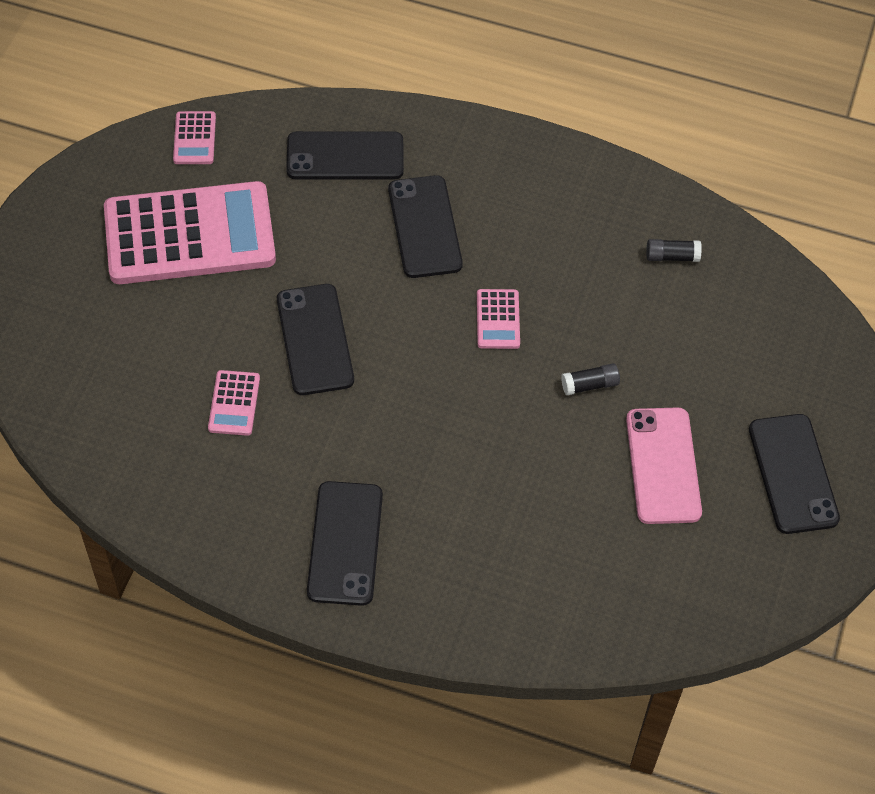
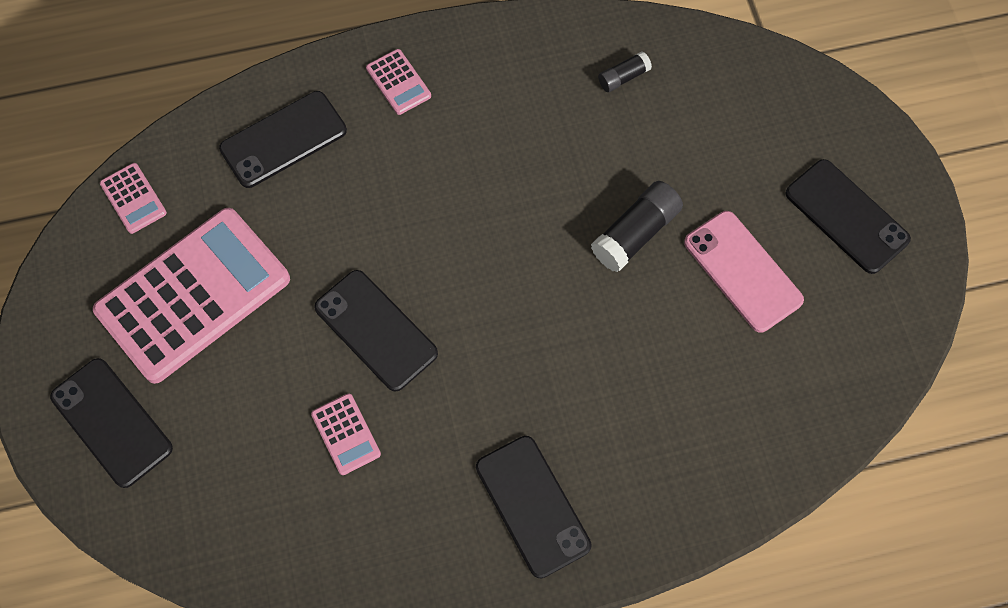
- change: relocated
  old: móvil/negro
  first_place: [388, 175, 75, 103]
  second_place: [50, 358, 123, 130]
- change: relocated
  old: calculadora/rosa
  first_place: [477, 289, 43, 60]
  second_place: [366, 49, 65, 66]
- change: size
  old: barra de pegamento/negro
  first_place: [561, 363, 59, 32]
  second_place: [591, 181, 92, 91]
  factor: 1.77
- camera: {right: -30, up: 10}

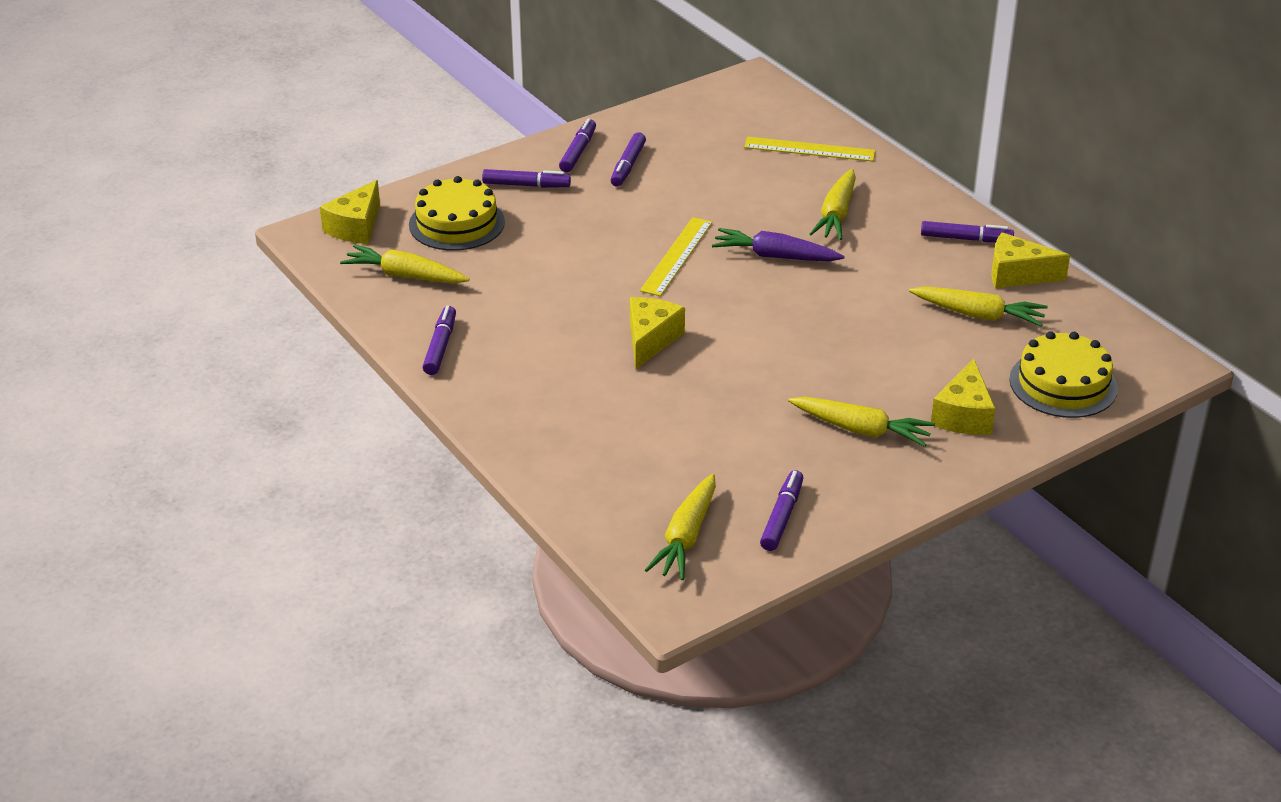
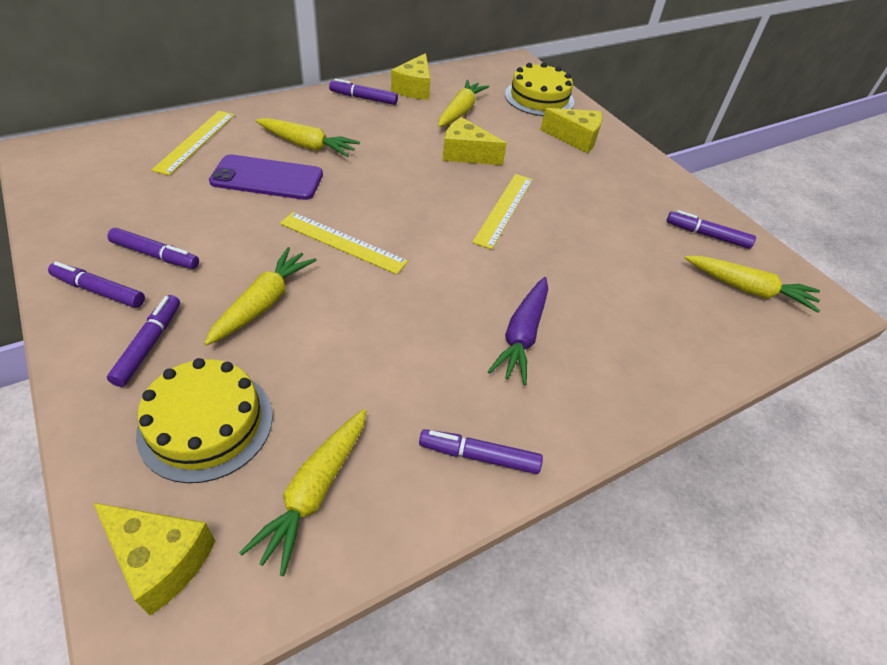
- change: relocated
  old: queso/amarillo
  first_place: [630, 297, 55, 72]
  second_place: [442, 117, 65, 48]
- change: relocated
  old: zanahoria/morado
  first_place: [712, 228, 133, 34]
  second_place: [488, 277, 60, 108]
- change: relocated
  old: zanahoria/amarillo
  first_place: [788, 397, 147, 50]
  second_place: [204, 247, 113, 99]
- change: spun
  old: rotulador/morado
  first_place: [921, 221, 93, 21]
  second_place: [329, 79, 69, 26]
  degrees: -90
- change: appeared
  new: móvil/morado
  second_place: [209, 154, 114, 46]
- change: appeared
  new: regla/amarillo
  second_place: [472, 174, 61, 76]
- camera: {right: -90, up: 10}

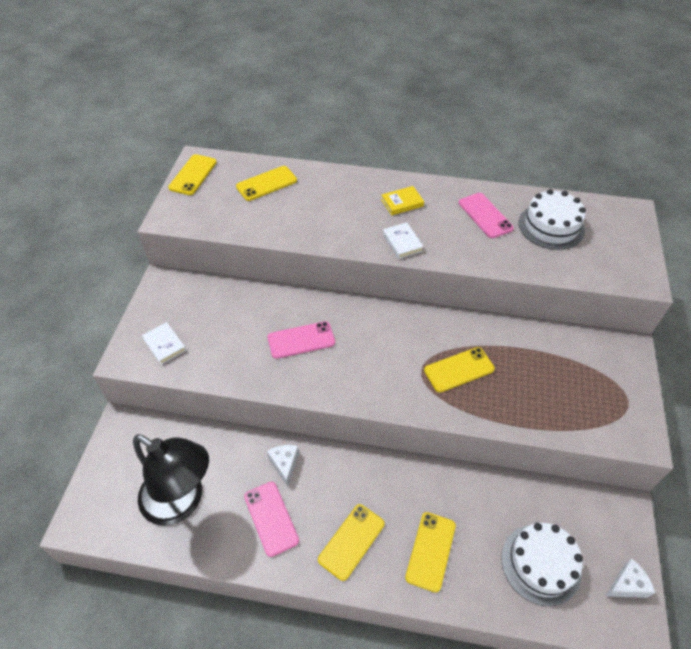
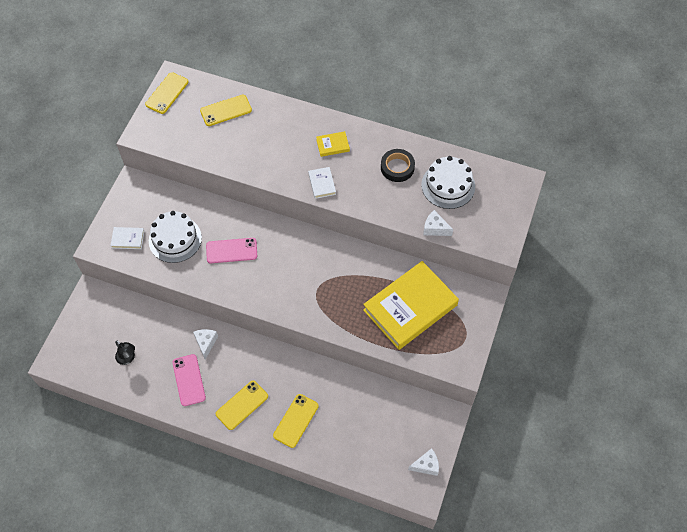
- change: size
  old: lámpara/negro
  first_place: [133, 434, 76, 92]
  second_place: [115, 341, 20, 24]
  factor: 0.42
- change: spun
  old: libro/blanco
  first_place: [142, 322, 44, 43]
  second_place: [110, 227, 34, 22]
  degrees: -60
- change: missing
  old: móvil/amarillo
  first_place: [424, 347, 71, 45]
- change: exchanged
  old: móvil/rosa
  new: cinta adhesiva/negro
  first_place: [459, 193, 55, 45]
  second_place: [381, 149, 34, 33]
- change: relocated
  old: tarta/blanco
  first_place: [501, 523, 82, 83]
  second_place: [149, 211, 53, 52]
- change: appeared
  new: libro/amarillo
  second_place: [363, 261, 96, 89]
- change: appeared
  new: queso/blanco
  second_place: [423, 210, 30, 26]
- camera: {right: 10, up: 10}

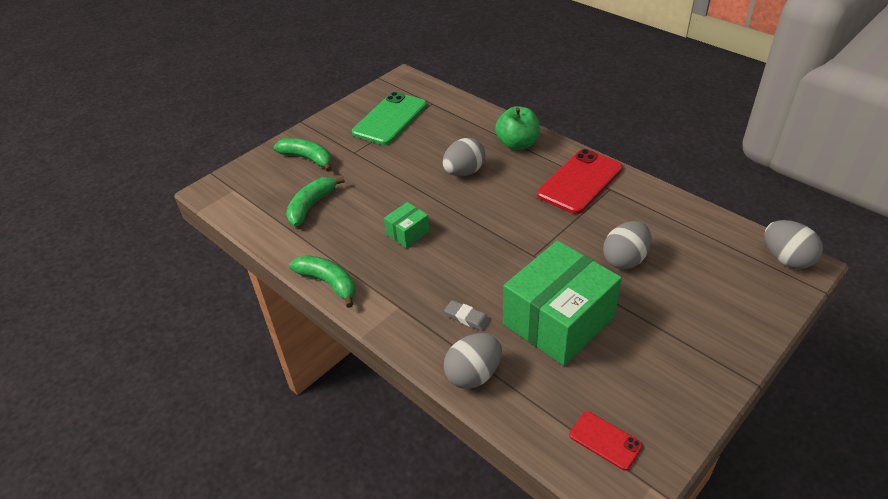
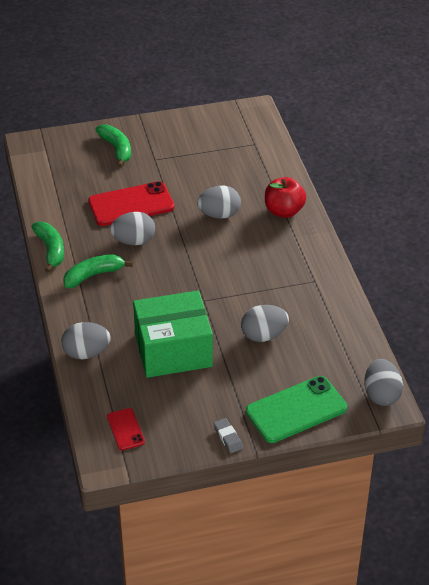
- change: relocated
  old: plátano/verde
  first_place: [286, 177, 59, 50]
  second_place: [63, 254, 70, 34]
- change: relocated
  old: móvil/verde
  first_place: [352, 92, 75, 53]
  second_place: [246, 376, 101, 67]
- change: exchanged
  old: caja/verde
  new: huevo/gris
  first_place: [384, 202, 45, 46]
  second_place: [110, 212, 45, 33]
- change: relocated
  old: goma de borrar/gris
  first_place: [444, 300, 46, 31]
  second_place: [214, 418, 29, 35]
- change: colour
  old: manzana/verde
  new: manzana/rojo
  first_place: [495, 106, 45, 44]
  second_place: [265, 177, 41, 41]
- change: relocated
  old: móvil/rojo
  first_place: [537, 149, 86, 65]
  second_place: [88, 181, 86, 45]
- camera: {right: 30, up: 0}

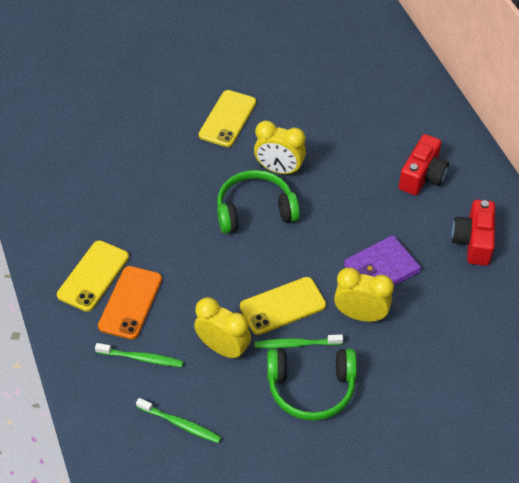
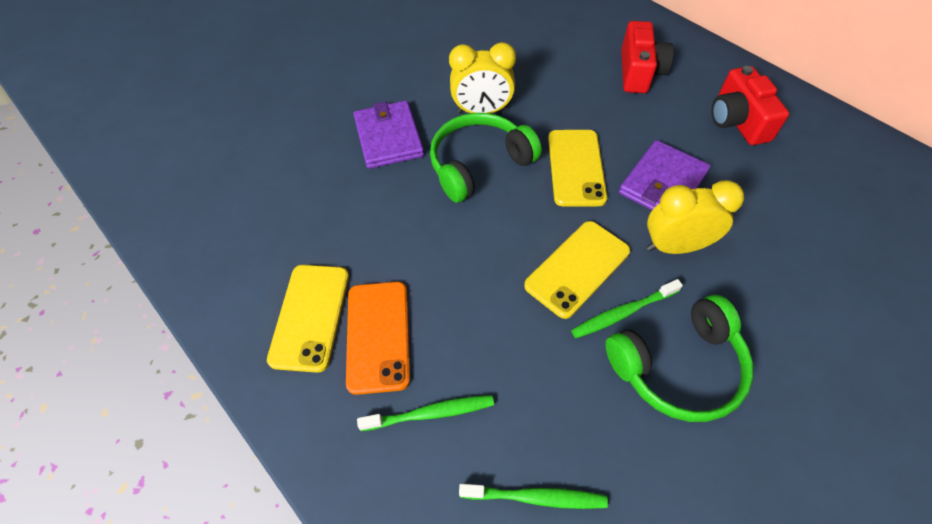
- change: missing
  old: despertador/amarillo
  first_place: [194, 297, 57, 63]
- change: relocated
  old: móvil/amarillo
  first_place: [199, 90, 57, 57]
  second_place: [548, 130, 59, 77]
- change: appeared
  new: cartera/morado
  second_place: [353, 101, 71, 68]
- camera: {right: -20, up: 5}

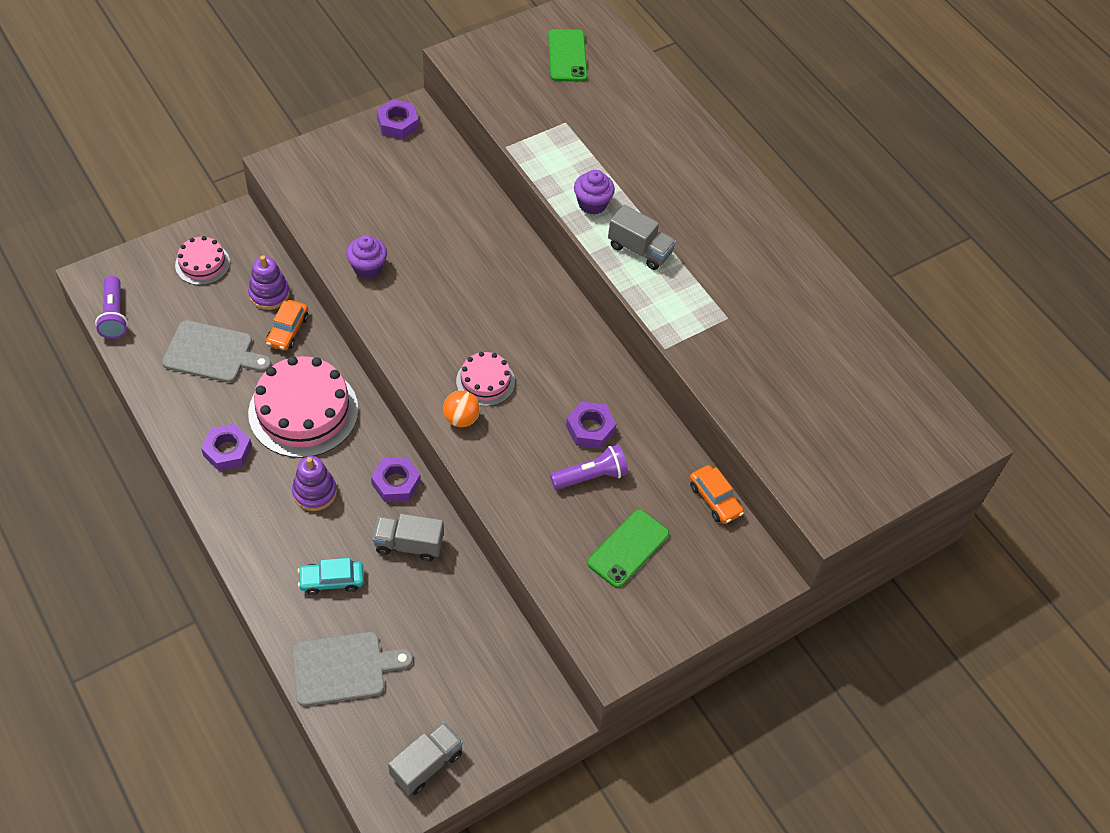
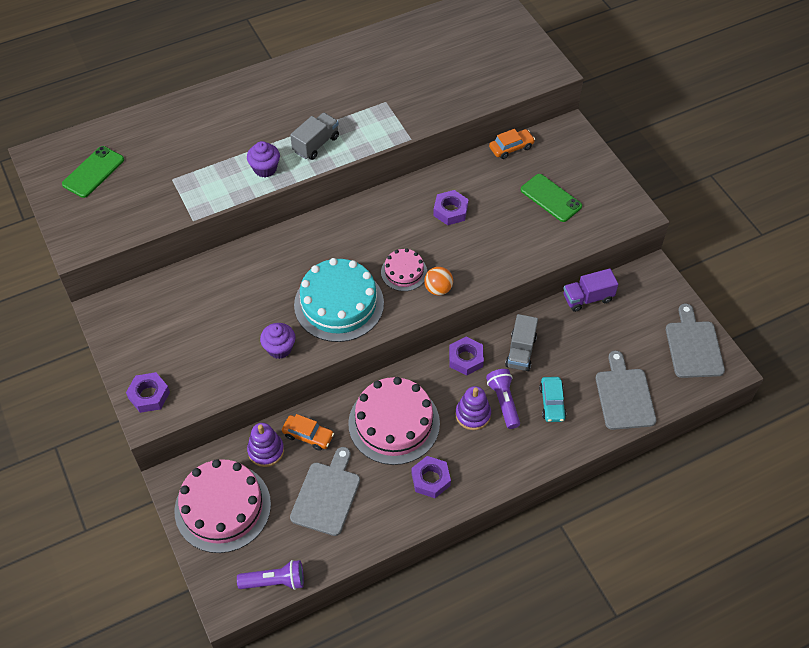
- change: size
  old: tarta/rosa
  first_place: [175, 236, 55, 49]
  second_place: [175, 459, 96, 94]
  factor: 1.9
- change: relocated
  old: tuerca/morado
  first_place: [377, 99, 42, 40]
  second_place: [126, 372, 44, 41]
- change: exchanged
  old: camión/gris
  new: tabla de cortar/gris
  first_place: [388, 722, 75, 73]
  second_place: [666, 303, 59, 75]
- change: spun
  old: móvil/verde
  first_place: [548, 29, 39, 53]
  second_place: [62, 146, 62, 52]
  degrees: -60
- change: relocated
  old: lámpara de mano/morado
  first_place: [550, 445, 78, 45]
  second_place: [486, 369, 34, 60]
- change: appeared
  new: tarta/turquesa
  second_place: [294, 258, 90, 84]
- change: appeared
  new: camión/morado
  second_place: [563, 268, 55, 44]
- camera: {right: -80, up: 0}

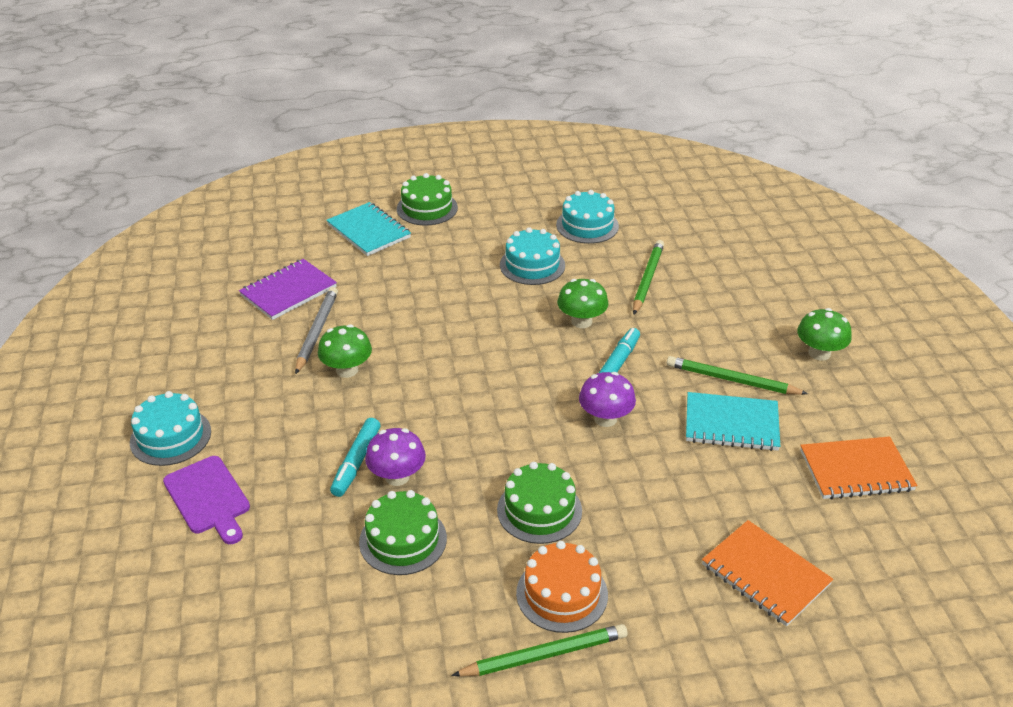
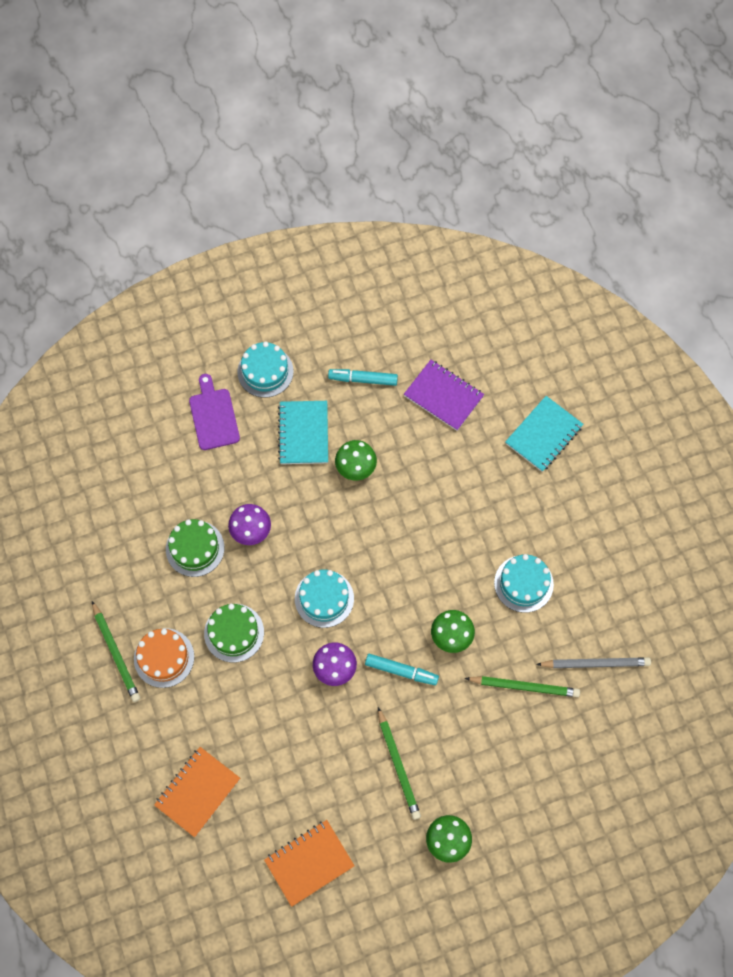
- change: spun
  old: tabla de cortar/morado
  first_place: [163, 456, 87, 88]
  second_place: [189, 374, 51, 76]
  degrees: 120
- change: relocated
  old: lápiz/gris
  first_place: [295, 287, 43, 87]
  second_place: [536, 657, 115, 11]
- change: relocated
  old: rotulador/turquesa
  first_place: [330, 418, 51, 79]
  second_place: [328, 369, 70, 17]
- change: missing
  old: tarta/verde
  first_place: [397, 173, 61, 53]
- change: relocated
  old: tarta/turquesa
  first_place: [556, 190, 63, 54]
  second_place: [295, 569, 59, 59]
- change: spun
  old: lápiz/verde
  first_place: [667, 356, 141, 39]
  second_place: [378, 707, 43, 113]
  degrees: 150
- change: relocated
  old: cuaderno/turquesa
  first_place: [686, 392, 94, 59]
  second_place: [278, 401, 50, 63]
- change: spun
  old: cuaderno/naranja
  first_place: [800, 436, 117, 64]
  second_place: [264, 820, 91, 87]
  degrees: 75
- camera: {right: 80, up: 30}

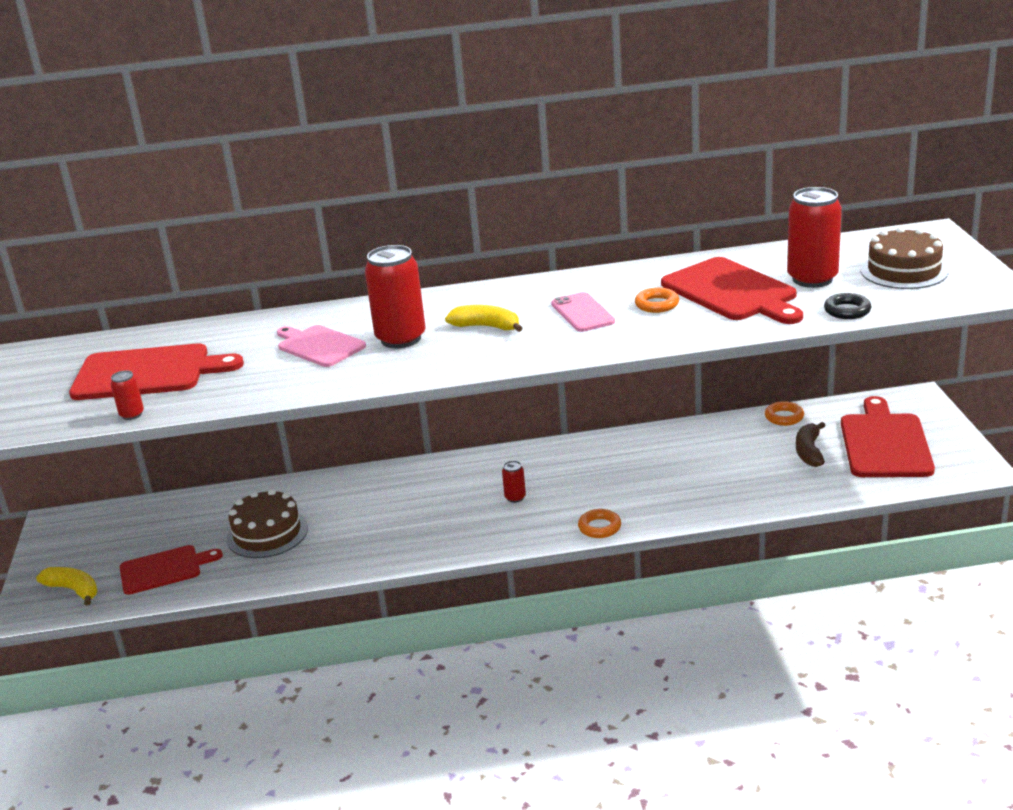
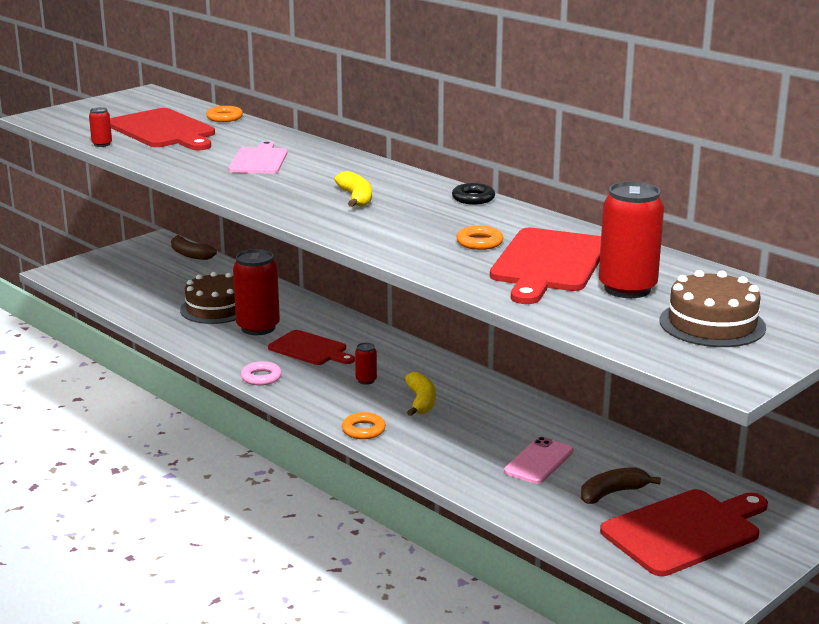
- change: relocated
  old: plátano/amarillo
  first_place: [36, 567, 62, 39]
  second_place: [405, 372, 31, 44]
- change: relocated
  old: tabla de cortar/rojo
  first_place: [120, 545, 103, 50]
  second_place: [268, 330, 87, 35]
- change: relocated
  old: lata/rojo
  first_place: [365, 245, 61, 103]
  second_place: [233, 249, 47, 86]
- change: relocated
  old: móvil/rosa
  first_place: [551, 292, 64, 40]
  second_place: [504, 437, 69, 47]
- change: relocated
  old: anillo/naranja
  first_place: [765, 401, 39, 25]
  second_place: [206, 106, 37, 16]
- change: relocated
  old: anillo/negro
  first_place: [824, 293, 48, 26]
  second_place: [452, 183, 43, 21]
- change: appeared
  new: plátano/marrón
  second_place: [171, 235, 46, 25]
- change: appeared
  new: anillo/rosa
  second_place: [241, 361, 41, 24]
- camera: {right: 50, up: -5}

